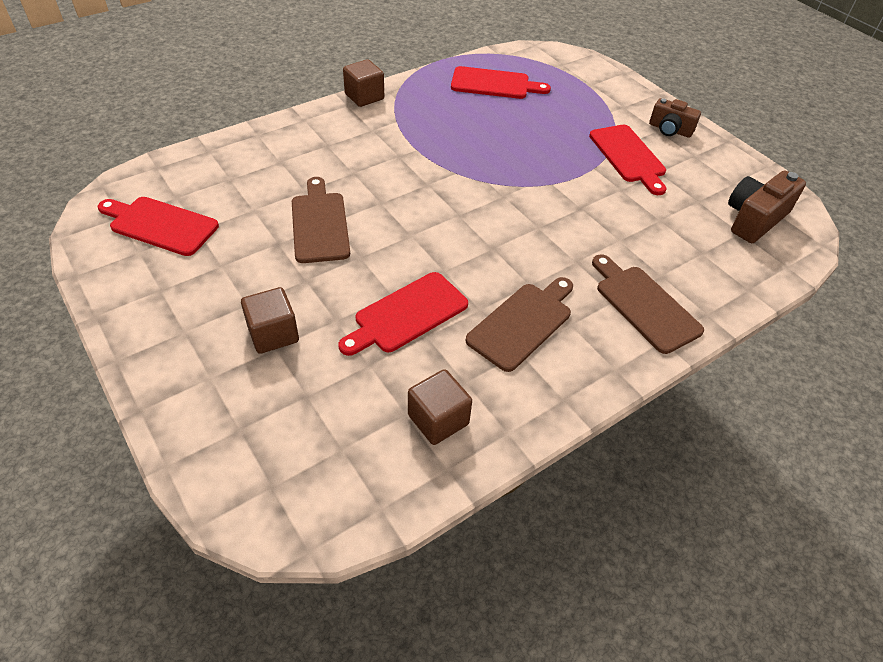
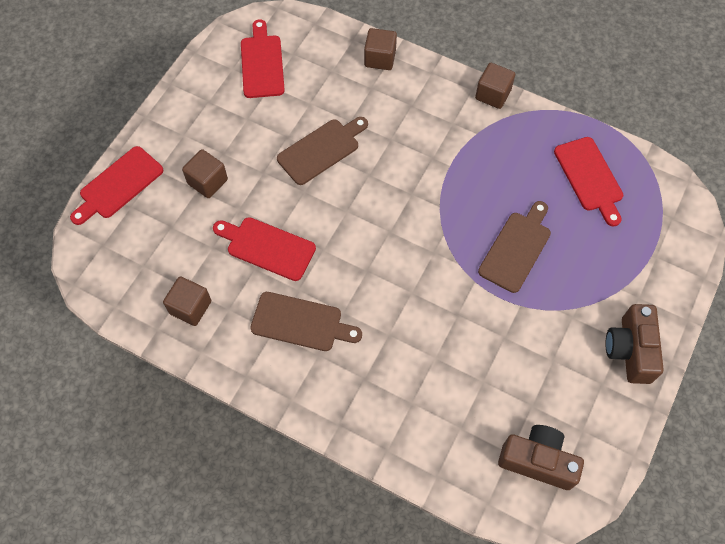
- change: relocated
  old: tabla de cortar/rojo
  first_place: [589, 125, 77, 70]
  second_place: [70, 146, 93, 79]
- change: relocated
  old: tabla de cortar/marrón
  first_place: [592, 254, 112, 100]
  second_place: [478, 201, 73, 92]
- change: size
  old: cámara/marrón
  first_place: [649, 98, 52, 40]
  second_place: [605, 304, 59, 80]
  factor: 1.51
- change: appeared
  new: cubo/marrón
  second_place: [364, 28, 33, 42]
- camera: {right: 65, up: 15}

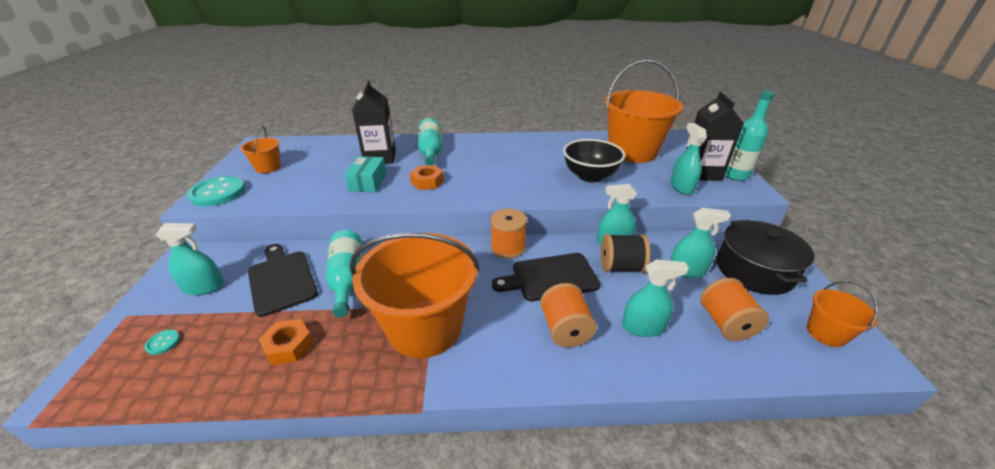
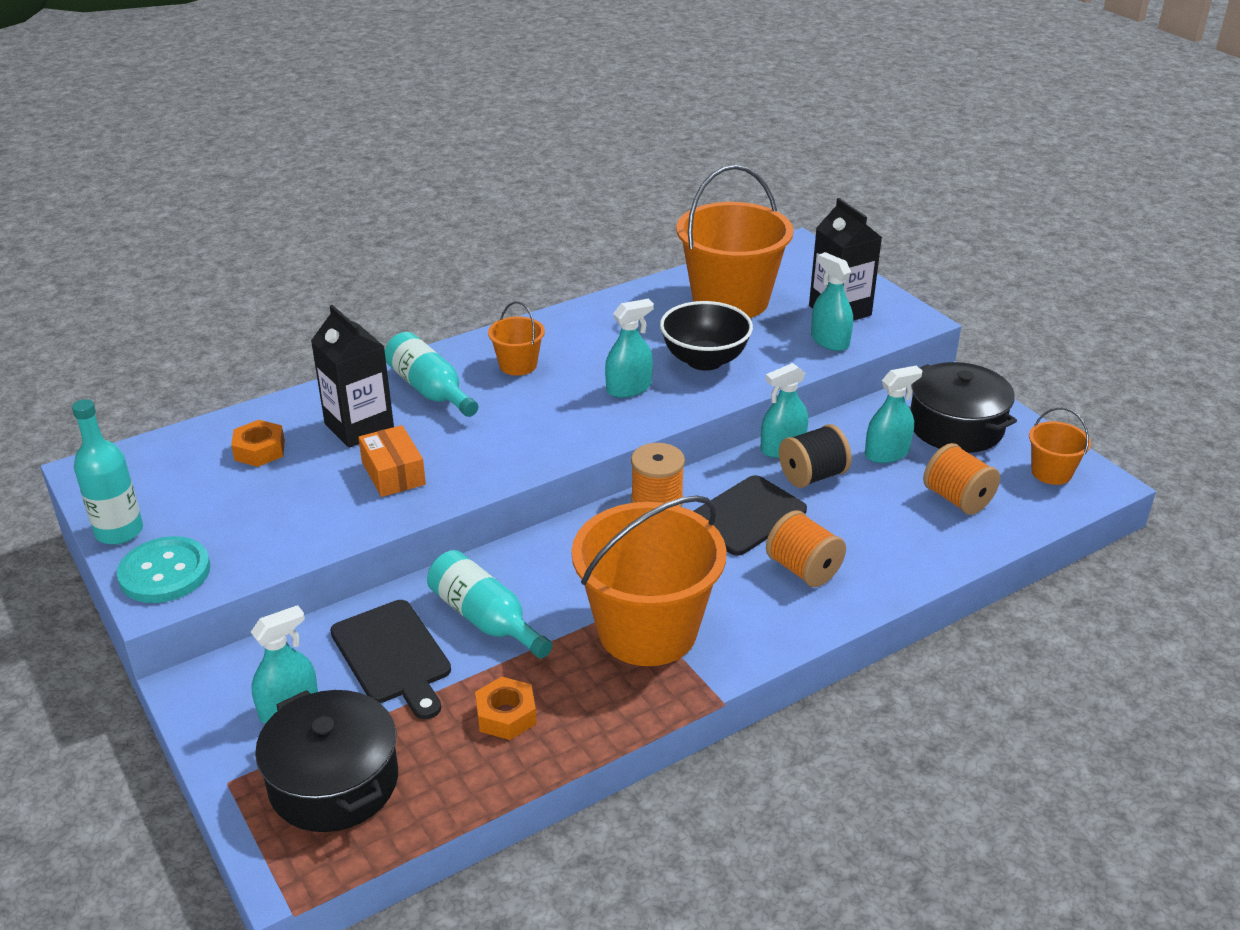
- change: exchanged
  old: botón/turquesa
  new: olla/negro
  first_place: [144, 330, 36, 25]
  second_place: [255, 690, 143, 142]
- change: relocated
  old: balde/naranja
  first_place: [240, 126, 41, 47]
  second_place: [488, 301, 57, 75]
- change: spun
  old: tabla de cortar/negro
  first_place: [248, 244, 70, 73]
  second_place: [330, 600, 121, 119]
  degrees: -150
- change: colour
  old: caja/turquesa
  new: caja/naranja
  first_place: [344, 156, 43, 36]
  second_place: [358, 425, 68, 72]
- change: relocated
  old: tuerca/naranja
  first_place: [410, 165, 34, 25]
  second_place: [231, 420, 54, 47]
- change: relocated
  old: pulverizador/turquesa
  first_place: [622, 259, 67, 78]
  second_place: [605, 299, 49, 99]
- change: relocated
  old: botella/turquesa
  first_place: [725, 90, 50, 91]
  second_place: [72, 399, 71, 146]
- camera: {right: -30, up: 0}

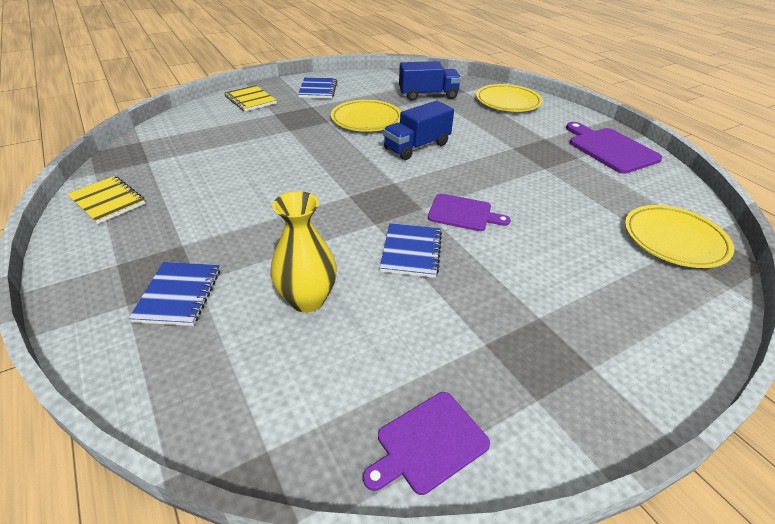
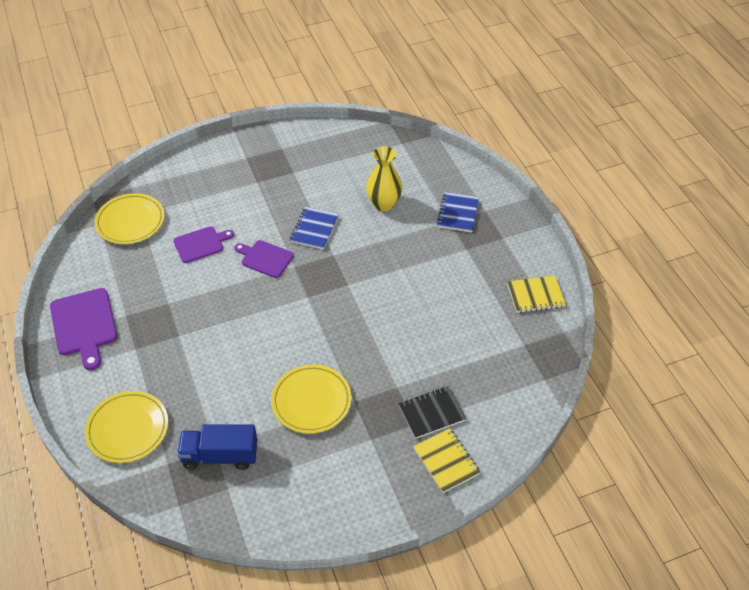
- change: spun
  old: cuaderno/amarillo
  first_place: [67, 176, 79, 48]
  second_place: [507, 276, 59, 37]
  degrees: -60
- change: missing
  old: cuaderno/azul
  first_place: [298, 77, 39, 21]
- change: relocated
  old: tabla de cortar/morado
  first_place: [363, 392, 127, 103]
  second_place: [173, 226, 61, 37]
- change: missing
  old: camión/azul
  first_place: [383, 101, 71, 59]
- change: appeared
  new: cuaderno/negro
  second_place: [399, 386, 67, 53]
- camera: {right: -170, up: 10}

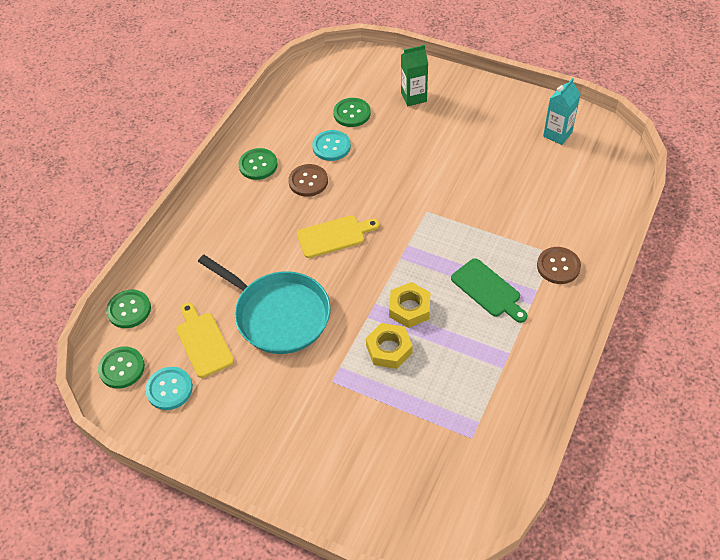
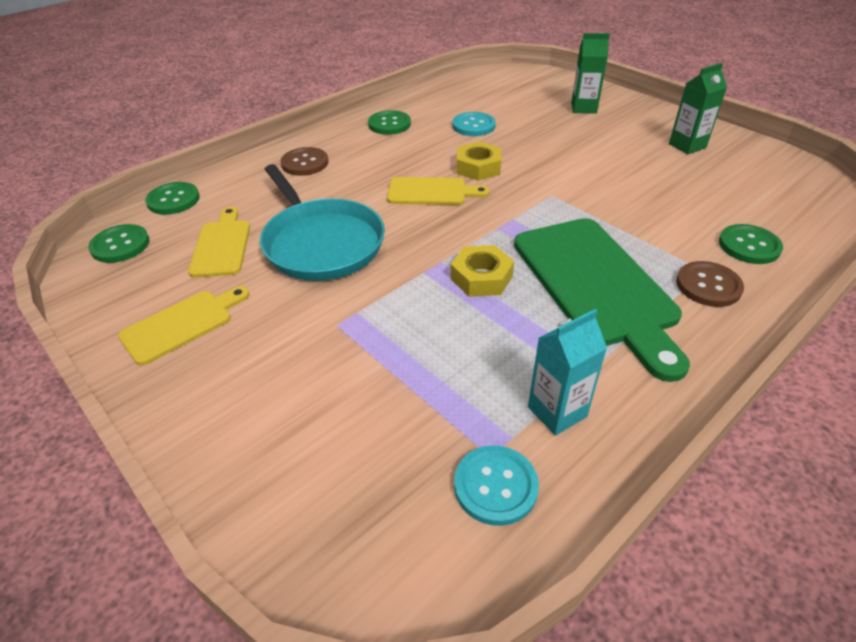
- change: relocated
  old: botón/turquesa
  first_place: [145, 367, 48, 43]
  second_place: [454, 445, 85, 81]
- change: relocated
  old: botón/marrón
  first_place: [288, 164, 40, 33]
  second_place: [281, 147, 47, 29]
- change: relocated
  old: botón/verde
  first_place: [333, 98, 38, 29]
  second_place: [719, 224, 64, 40]
- change: relocated
  old: tuerca/amarillo
  first_place: [366, 323, 47, 46]
  second_place: [457, 141, 44, 40]
- change: size
  old: tabla de cortar/verde
  first_place: [451, 258, 77, 65]
  second_place: [514, 218, 176, 164]
  factor: 1.87
- change: relocated
  old: cartón de leche/turquesa
  first_place: [543, 78, 38, 67]
  second_place: [528, 309, 79, 127]
- change: appeared
  new: tabla de cortar/amarillo
  second_place: [118, 286, 131, 80]
- change: appeared
  new: cartón de leche/verde
  second_place: [669, 63, 58, 91]
- camera: {right: 20, up: -10}

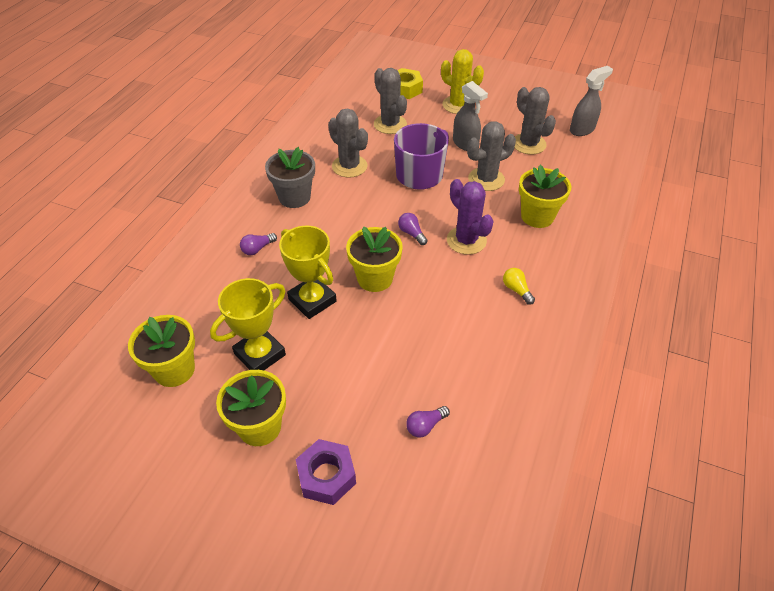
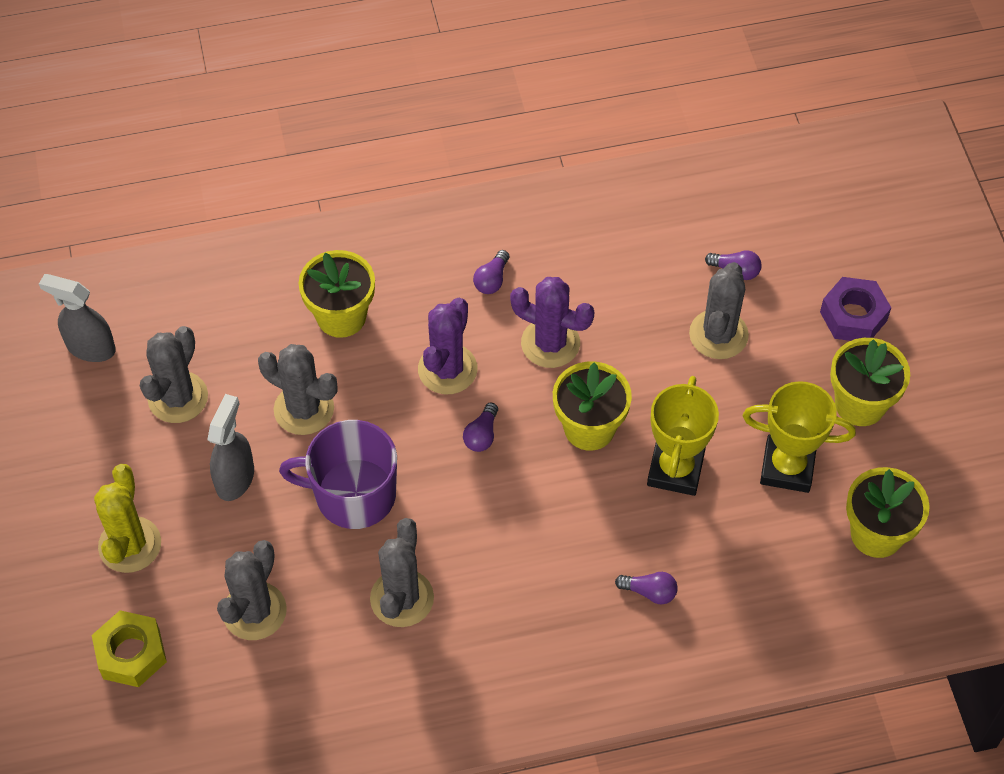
- change: missing
  old: maceta/gris
  first_place: [265, 147, 50, 61]
- change: colour
  old: bombilla/amarillo
  new: bombilla/morado
  first_place: [503, 268, 32, 37]
  second_place: [473, 250, 36, 44]
- change: appeared
  new: cactus/morado
  second_place: [510, 277, 84, 91]
- change: appeared
  new: cactus/gris
  second_place: [689, 262, 60, 97]
- camera: {right: -125, up: 10}

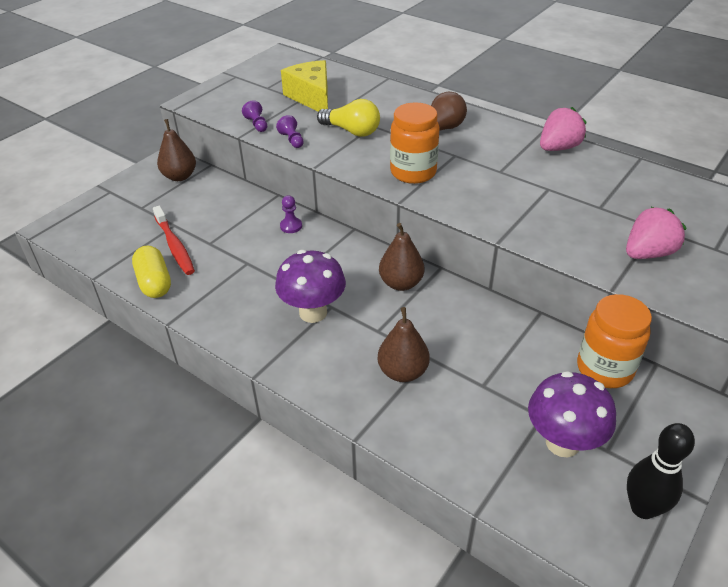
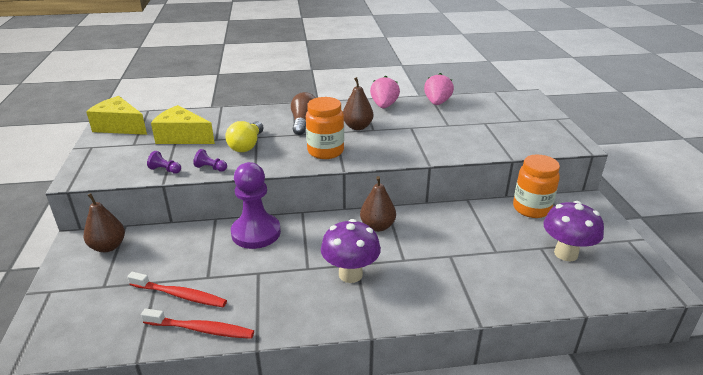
- change: exchanged
  old: cápsula/amarillo
  new: cepillo de dientes/rojo
  first_place: [132, 246, 39, 52]
  second_place: [141, 308, 113, 31]
- change: size
  old: peón/morado
  first_place: [280, 195, 22, 38]
  second_place: [231, 162, 50, 87]
  factor: 2.48
- change: spun
  old: bombilla/amarillo
  first_place: [317, 99, 63, 38]
  second_place: [225, 121, 39, 31]
  degrees: 120
- change: relocated
  old: pera/marrón
  first_place: [378, 307, 52, 75]
  second_place: [343, 77, 30, 53]
- change: relocated
  old: fresa/rosa
  first_place: [626, 207, 61, 52]
  second_place: [424, 73, 30, 32]
- change: missing
  old: bolo/negro
  first_place: [627, 423, 68, 96]
- change: appeared
  new: queso/amarillo
  second_place: [86, 96, 61, 39]
- camera: {right: -45, up: -10}

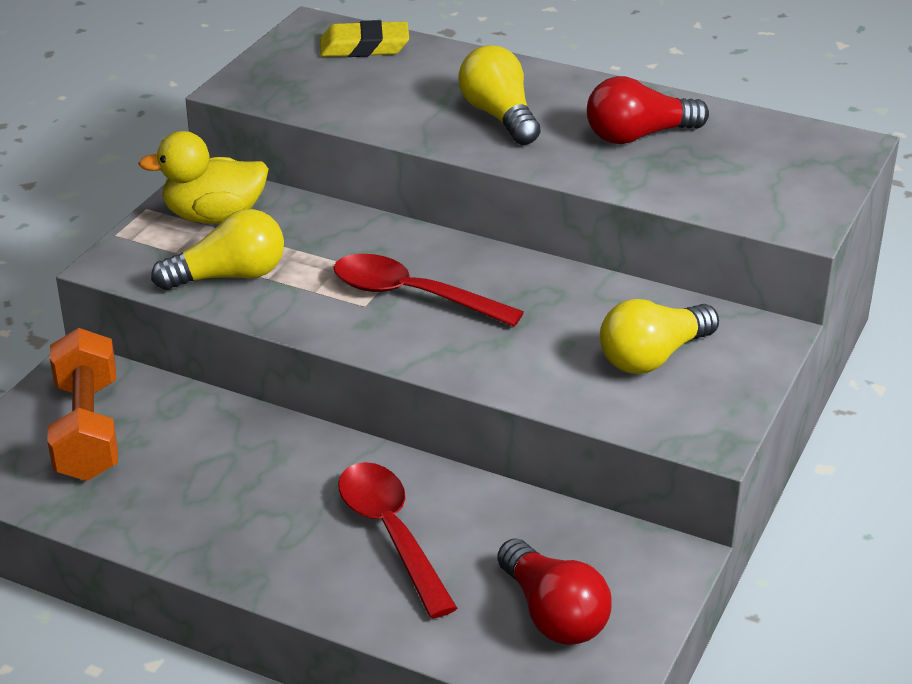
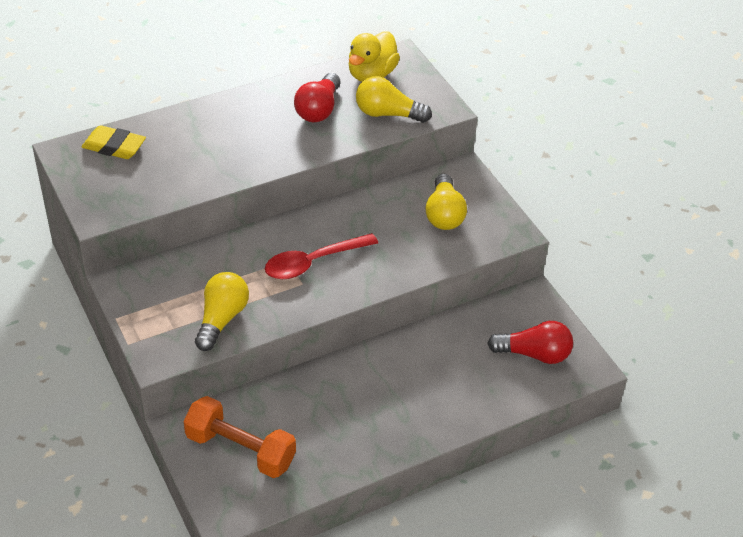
- change: relocated
  old: pato/amarillo
  first_place: [138, 131, 131, 93]
  second_place: [348, 31, 52, 51]
- change: spun
  old: goma de borrar/amarillo
  first_place: [320, 20, 89, 37]
  second_place: [82, 125, 64, 34]
  degrees: 75
- change: missing
  old: cuchara/rojo
  first_place: [338, 462, 119, 156]
- change: relocated
  old: bombilla/amarillo
  first_place: [458, 45, 83, 100]
  second_place: [356, 76, 76, 47]
- camera: {right: -55, up: 10}

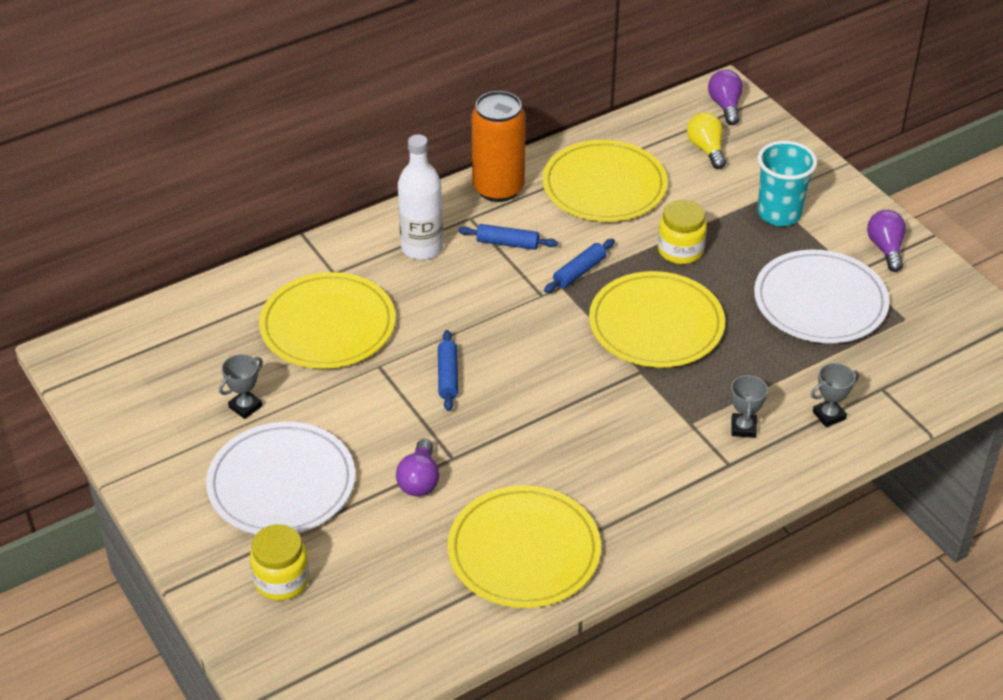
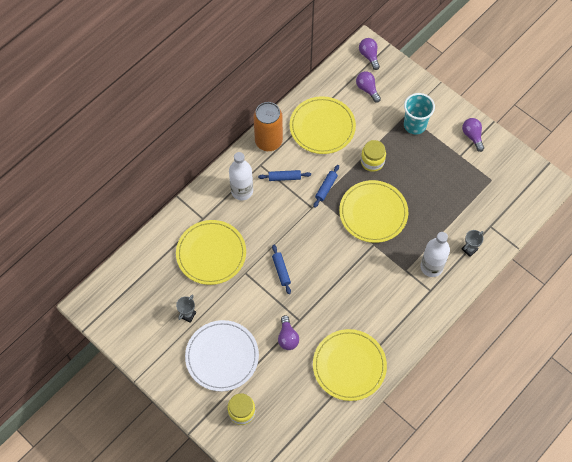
- change: colour
  old: bombilla/amarillo
  new: bombilla/morado
  first_place: [687, 113, 39, 56]
  second_place: [356, 71, 25, 32]
- change: exchanged
  old: trofeo/gris
  new: botella/blanco
  first_place: [731, 374, 37, 64]
  second_place: [420, 232, 30, 45]
- change: missing
  old: plato/blanco
  first_place: [754, 250, 136, 93]
- camera: {right: -15, up: 20}

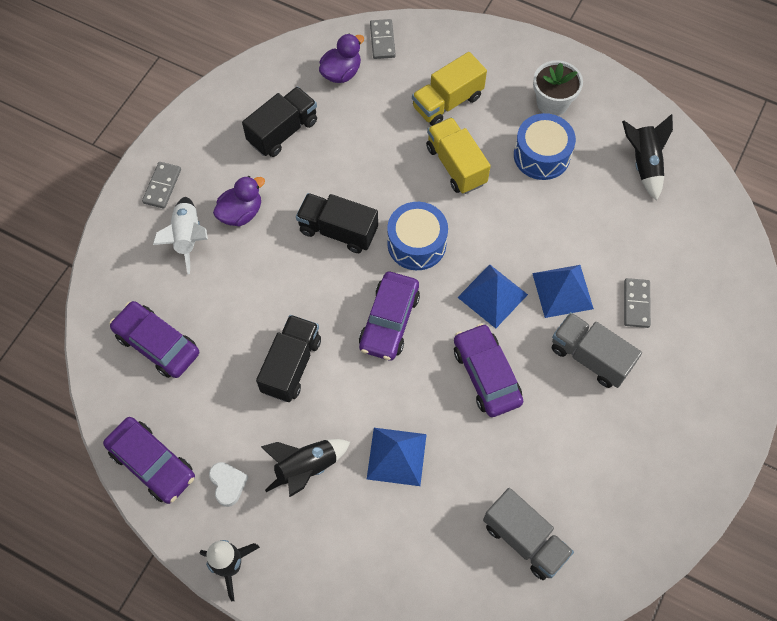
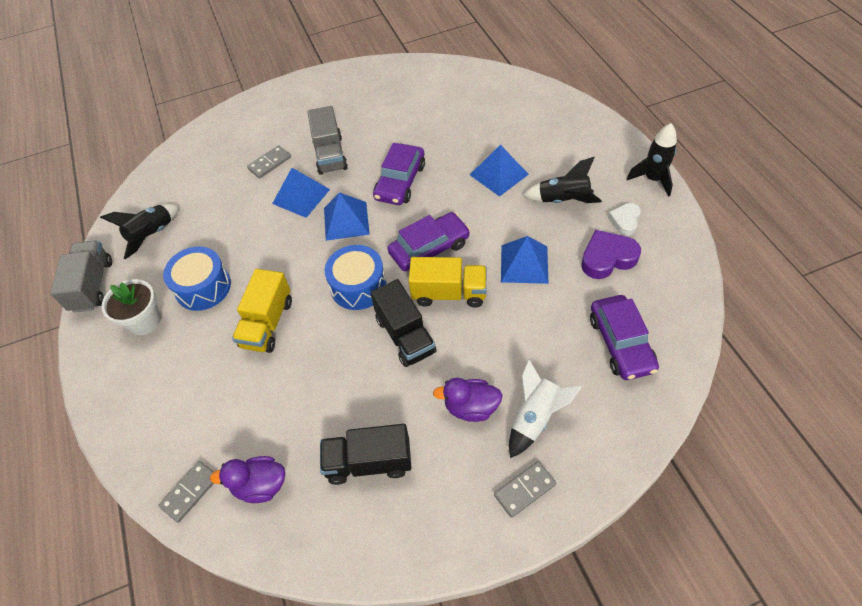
- change: missing
  old: coche/morado
  first_place: [103, 417, 92, 87]
- change: exchanged
  old: camión/negro
  new: pirámide/azul
  first_place: [256, 315, 65, 87]
  second_place: [501, 236, 48, 48]
- change: relocated
  old: camión/amarillo
  first_place: [412, 52, 75, 74]
  second_place: [409, 257, 78, 51]
- change: relocated
  old: camión/gris
  first_place: [483, 488, 91, 92]
  second_place: [50, 241, 62, 72]
- change: appeared
  new: corazón/morado
  second_place: [581, 230, 60, 49]
- camera: {right: -135, up: -10}

